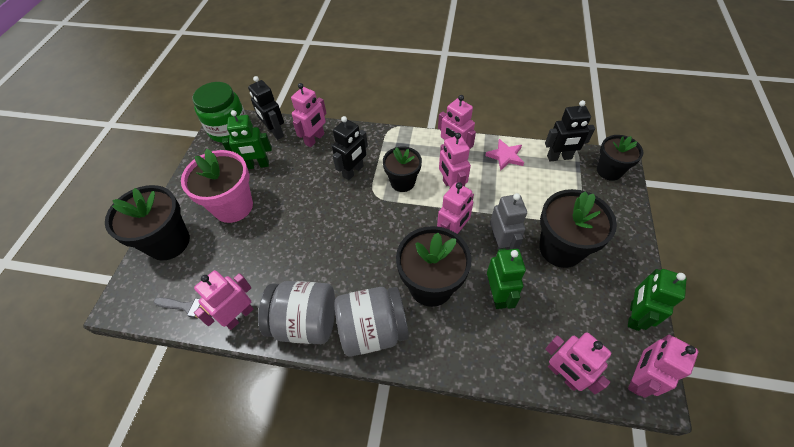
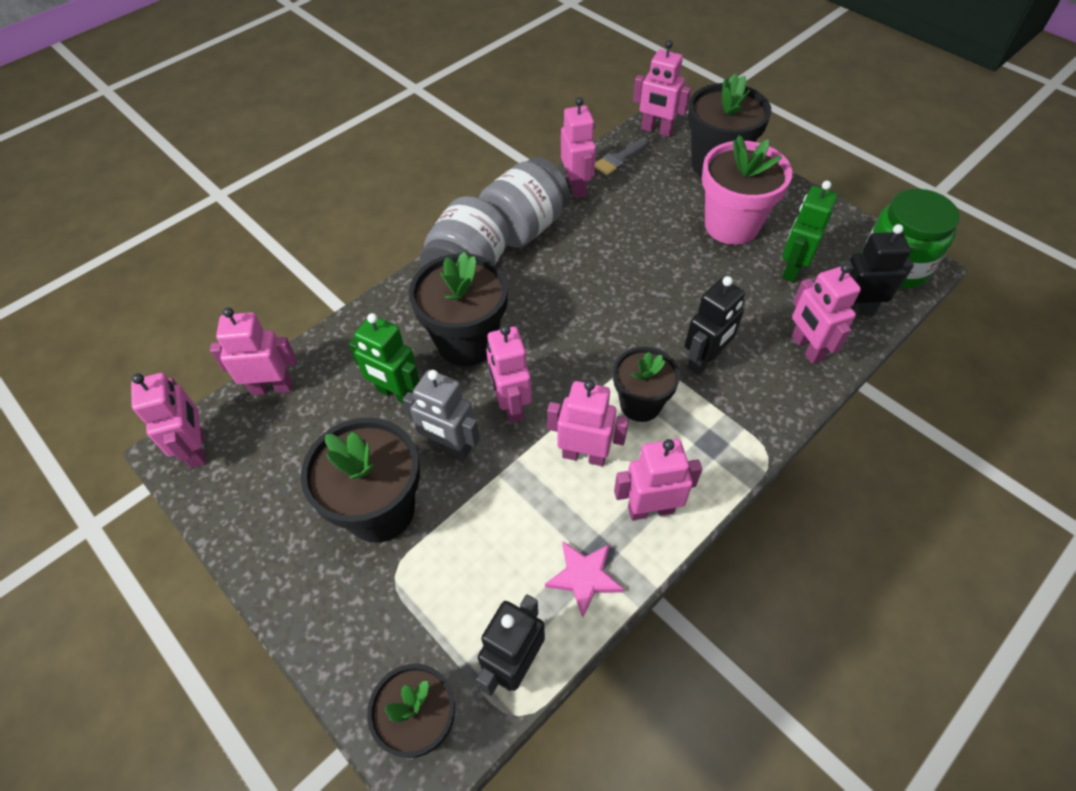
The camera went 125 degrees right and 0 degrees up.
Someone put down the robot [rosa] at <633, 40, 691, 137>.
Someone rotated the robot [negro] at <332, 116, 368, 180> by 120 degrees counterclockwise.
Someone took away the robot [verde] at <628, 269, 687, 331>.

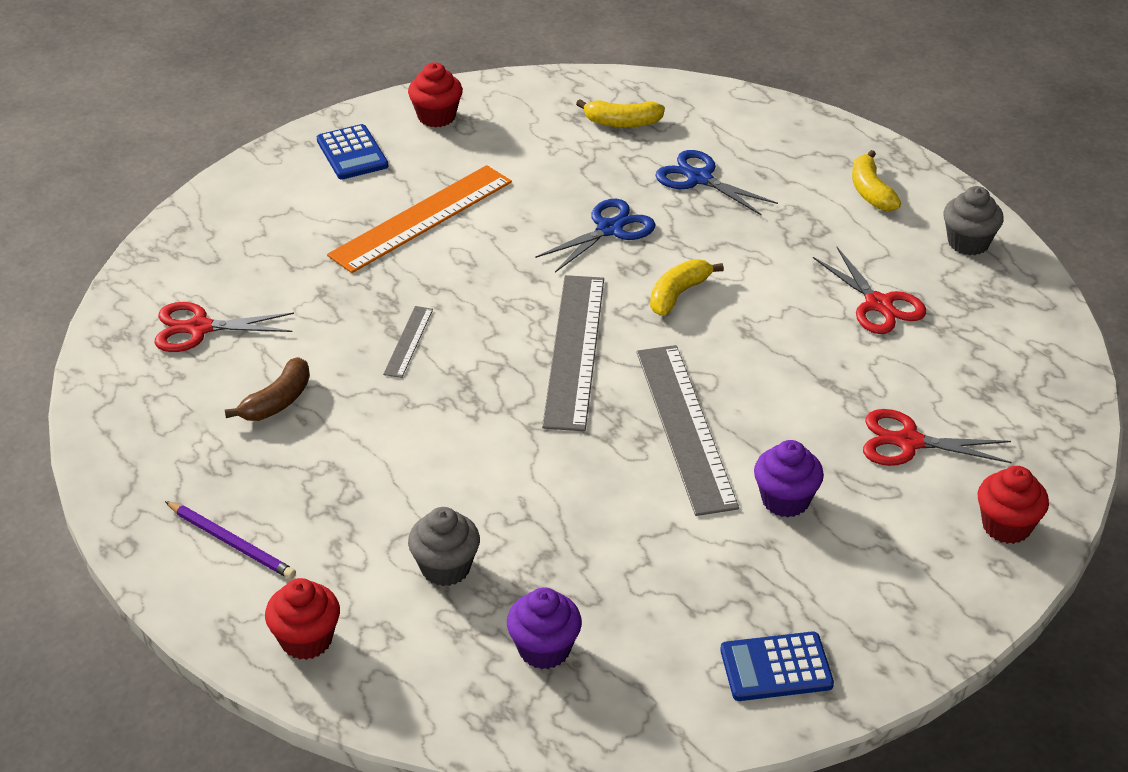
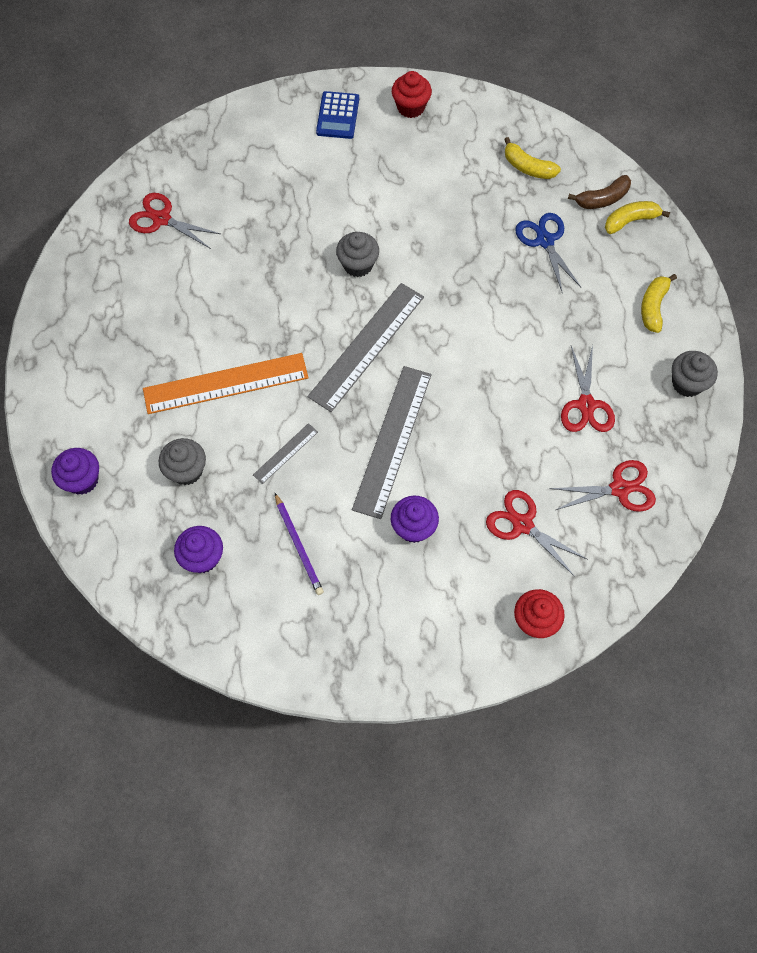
The camera went 30 degrees right and 25 degrees up.
Someone repainted the magdalena [rojo] at <265, 578, 340, 660>, which became the magdalena [morado] at <51, 448, 99, 495>.
Someone carried the regla [naranja] from <327, 165, 512, 273> to <143, 353, 308, 414>.
Someone carried the regla [gris] from <383, 306, 433, 378> to <253, 423, 318, 484>.
Someone carried the lápiz [morado] from <165, 501, 296, 579> to <275, 493, 324, 595>.
Someone put down the magdalena [gris] at <336, 232, 379, 277>.
Someone put down the tijeras [rojo] at <549, 460, 656, 512>.
Someone carried the plátano [marrón] from <225, 357, 310, 421> to <568, 175, 631, 209>.
Someone carried the plátano [amarillo] from <650, 259, 724, 316> to <605, 201, 670, 234>.
Someone took away the tijeras [azul] at <535, 199, 656, 273>.
Someone took away the calculadora [azul] at <720, 632, 834, 701>.

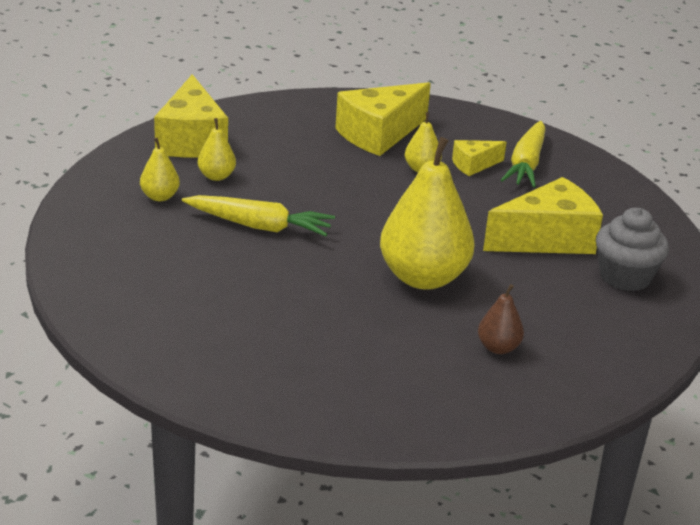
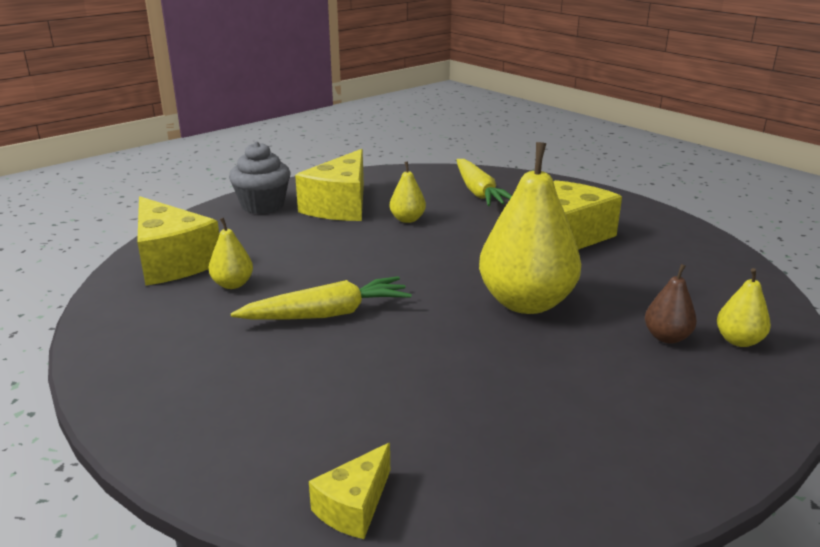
The camera went 30 degrees left and 5 degrees down.
Someone carried the magdalena [gris] from <596, 208, 669, 291> to <229, 142, 290, 214>.
Someone carried the queso [amarillo] from <452, 140, 506, 176> to <309, 443, 390, 539>.
Someone carried the pera [amarillo] from <140, 138, 180, 201> to <717, 268, 771, 347>.

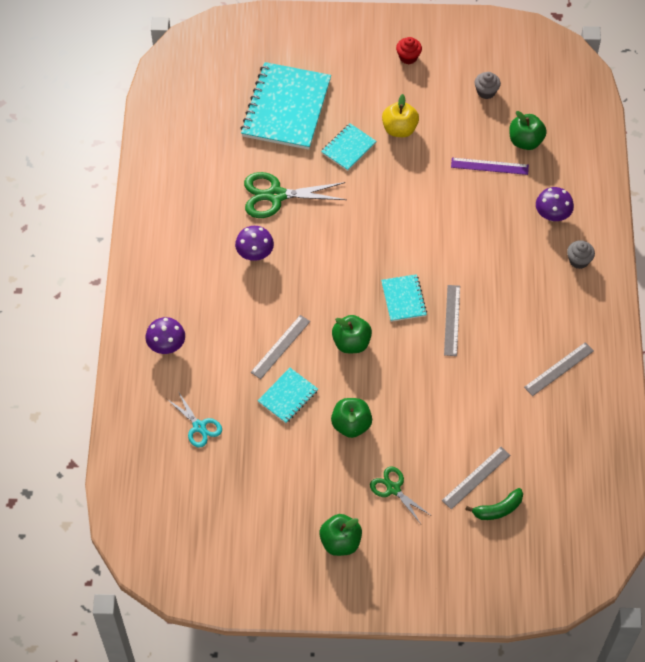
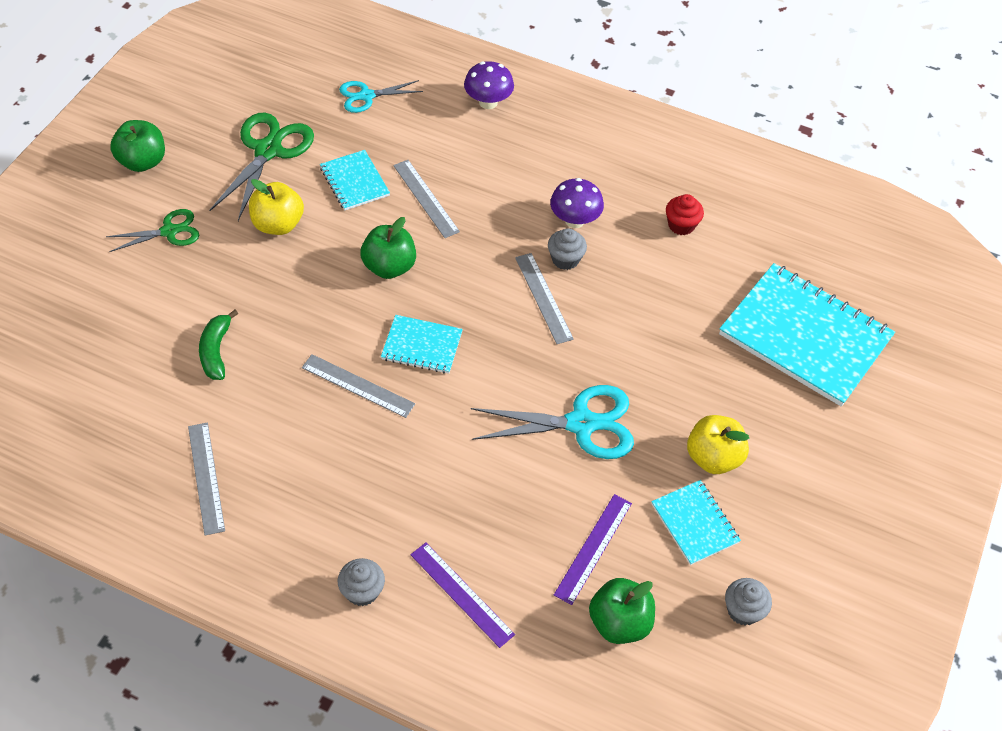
The camera went 110 degrees right and 5 degrees down.
Someone carried the plátano [verde] from <465, 488, 523, 520> to <199, 310, 238, 380>.
Someone carried the tijeras [verde] from <244, 172, 347, 218> to <209, 113, 314, 221>.
Someone repainted the manzana [verde] at <331, 398, 372, 438>, which became the manzana [amarillo] at <249, 179, 304, 235>.
Someone swapped the seta [morado] at <536, 187, 574, 221> for the regla [morado] at <410, 543, 515, 648>.
Someone put down the tijeras [turquesa] at <471, 385, 634, 459>.
Someone carried the regla [gris] from <442, 447, 510, 509> to <515, 253, 574, 344>.
Someone put down the magdalena [gris] at <548, 228, 587, 270>.
Someone carried the cuaderno [turquesa] from <321, 123, 376, 171> to <652, 480, 741, 565>.
Someone carried the magdalena [rojo] from <396, 37, 422, 64> to <666, 194, 704, 235>.

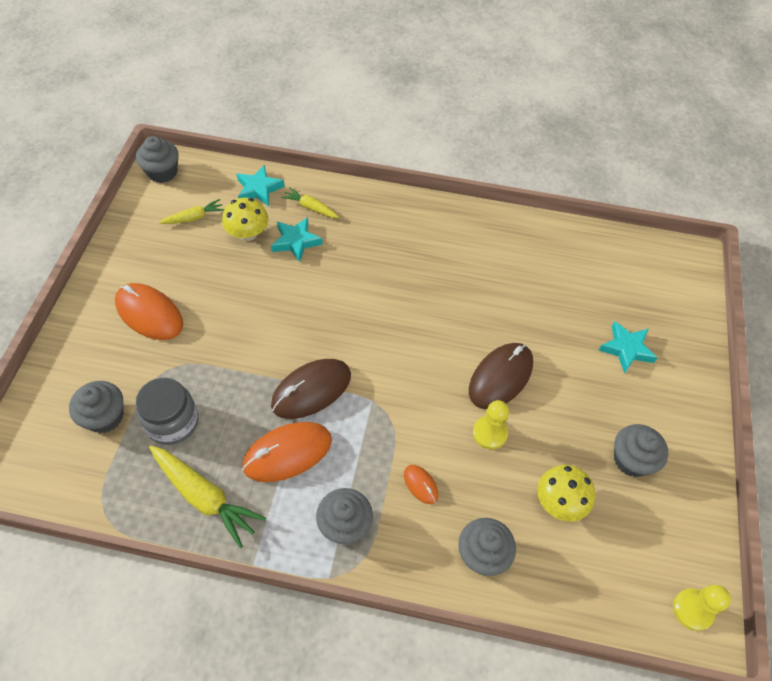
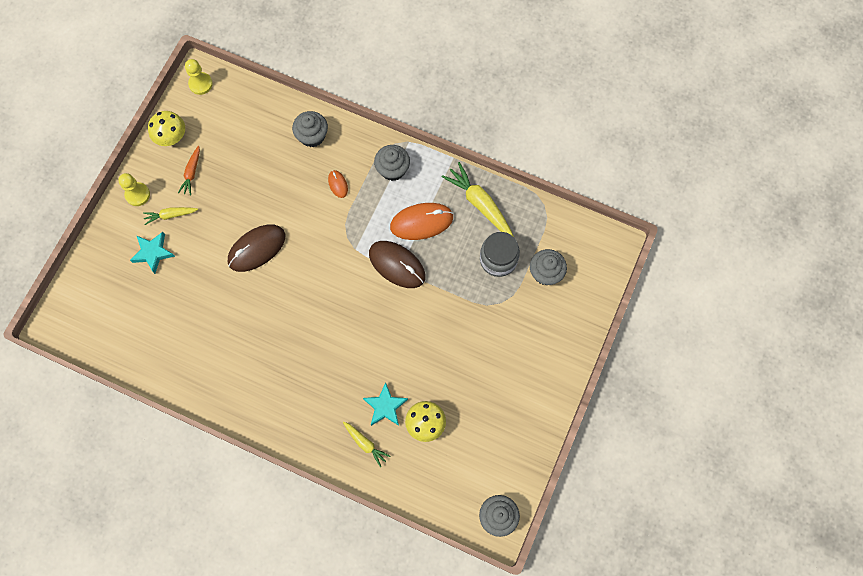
The camera went 165 degrees left and 15 degrees up.
Someone carried the peón [amarillo] from <473, 400, 509, 449> to <118, 173, 150, 206>.
Someone carried the zanahoria [amarillo] from <159, 199, 224, 224> to <143, 207, 198, 225>.
Someone carried the seta [amarillo] from <537, 465, 595, 522> to <148, 111, 185, 146>.
Someone swapped the magdalena [gris] at <614, 424, 668, 477> for the zanahoria [naranja] at <178, 146, 200, 195>.
Someone rotated the ratón [marrón] at <271, 359, 351, 419> by 60 degrees clockwise.
Someone took away the ratón [naranja] at <115, 283, 183, 340>.
Someone took away the estrella [turquesa] at <237, 165, 285, 206>.

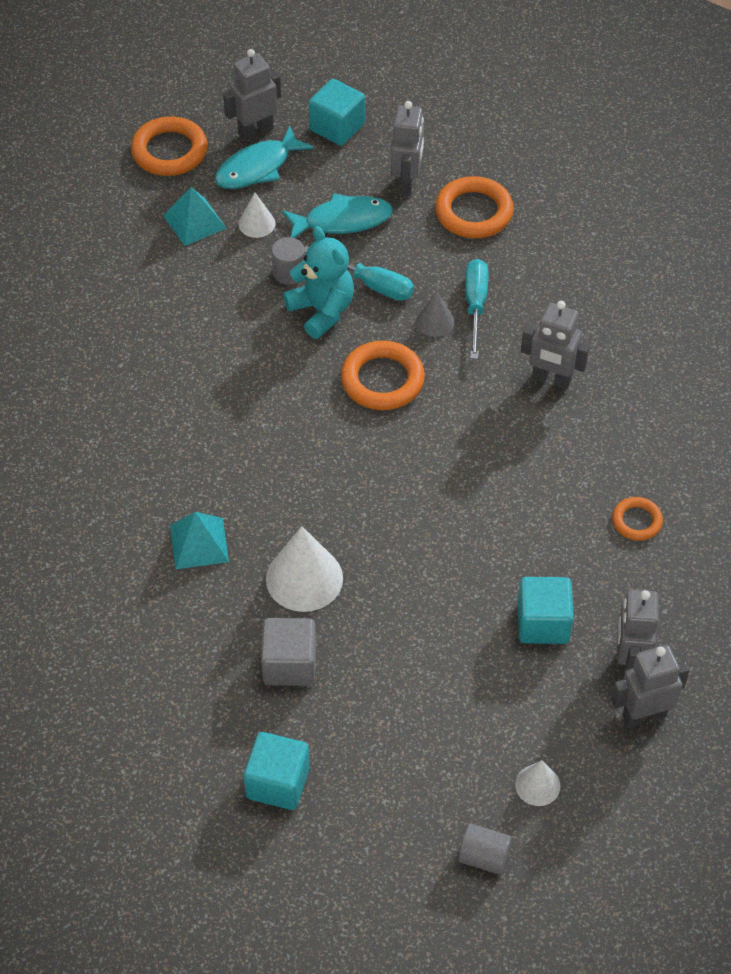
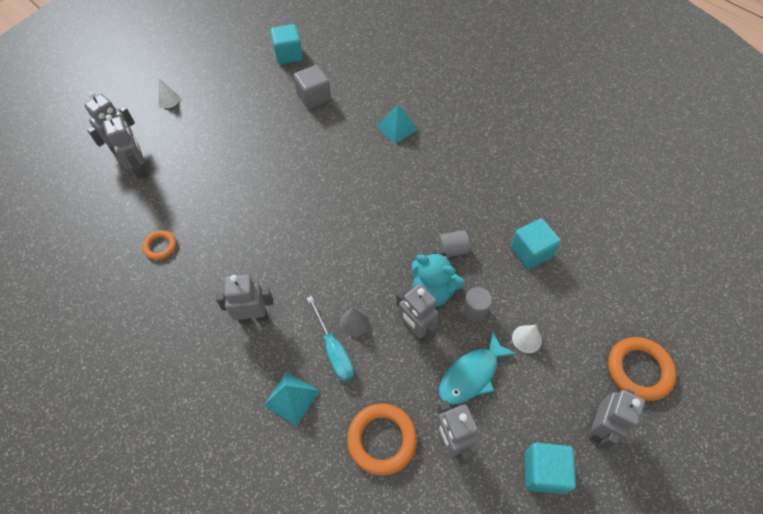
The camera went 150 degrees right and 5 degrees up.
Someone carried the pirámide [turquesa] from <163, 187, 226, 246> to <264, 372, 319, 426>.
Someone swapped the destornillador [turquesa] at <304, 246, 414, 301> for the robot [gris] at <396, 284, 439, 343>.
Someone carried the cilindro [gris] from <458, 824, 512, 875> to <438, 230, 470, 257>.
Someone carried the cubo [turquesa] from <517, 577, 574, 644> to <510, 218, 561, 269>.
Someone took away the pez [turquesa] at <215, 125, 314, 189>.
Someone took away the cono [blanco] at <266, 526, 343, 612>.
Someone took away the anillo [naranja] at <341, 341, 425, 410>.

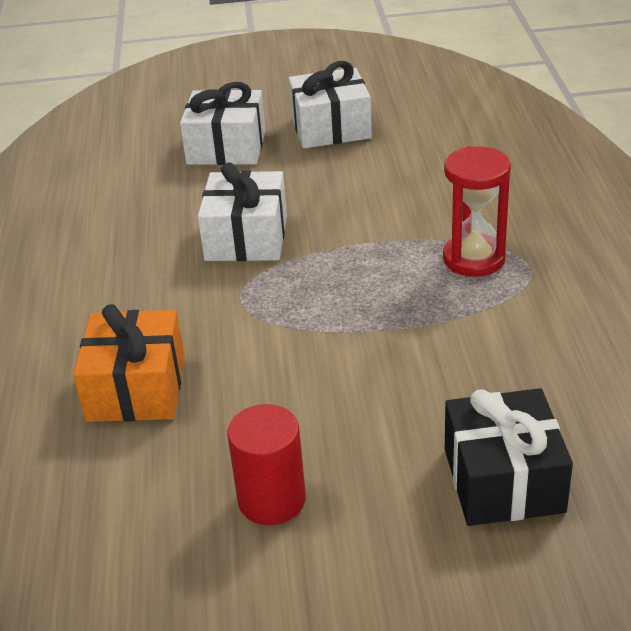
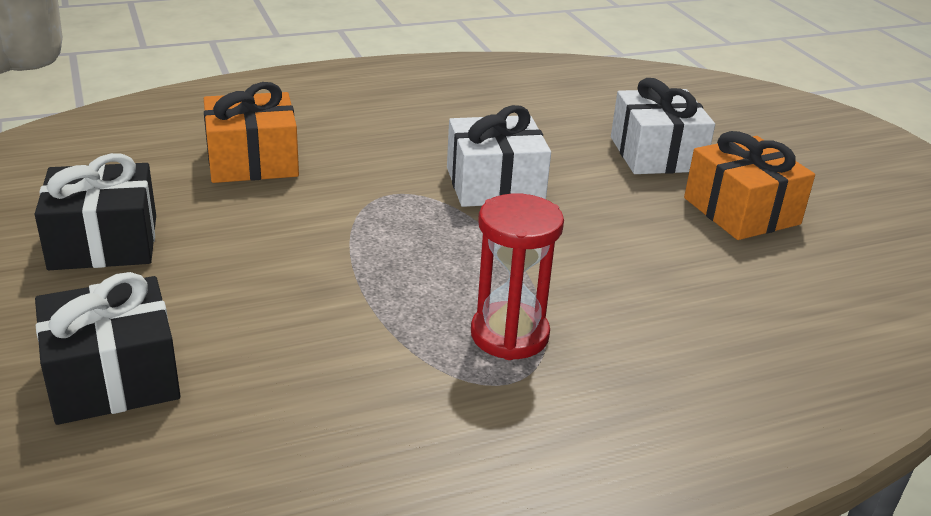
The camera went 70 degrees right and 5 degrees down.
Someone swapped the cilindro [rojo] at <227, 404, 306, 525> for the regalo [negro] at <35, 153, 156, 270>.
Someone repainted the regalo [blanco] at <288, 61, 372, 148>, which became the regalo [naranja] at <684, 131, 815, 240>.

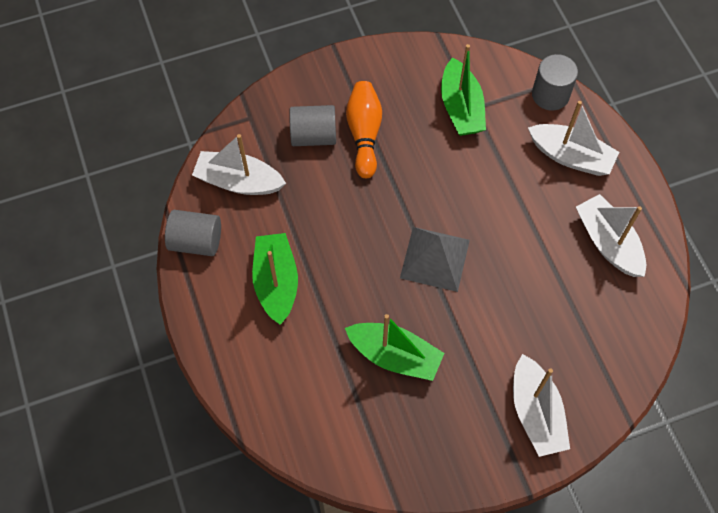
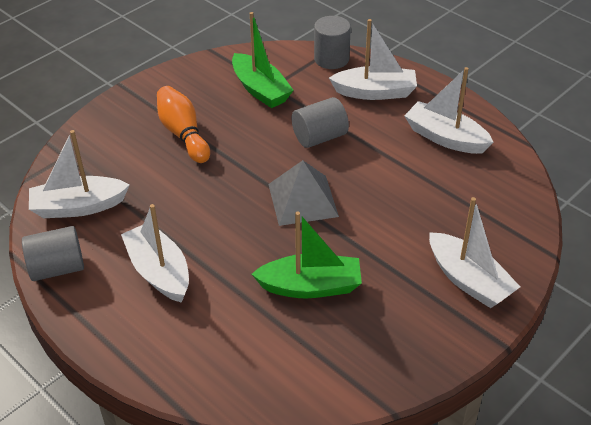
The camera went 25 degrees left and 20 degrees down.
Someone repainted the barco [verde] at <252, 233, 298, 325>, which became the barco [blanco] at <121, 204, 189, 303>.
Someone carried the cilindro [gris] from <289, 105, 336, 146> to <292, 97, 349, 148>.

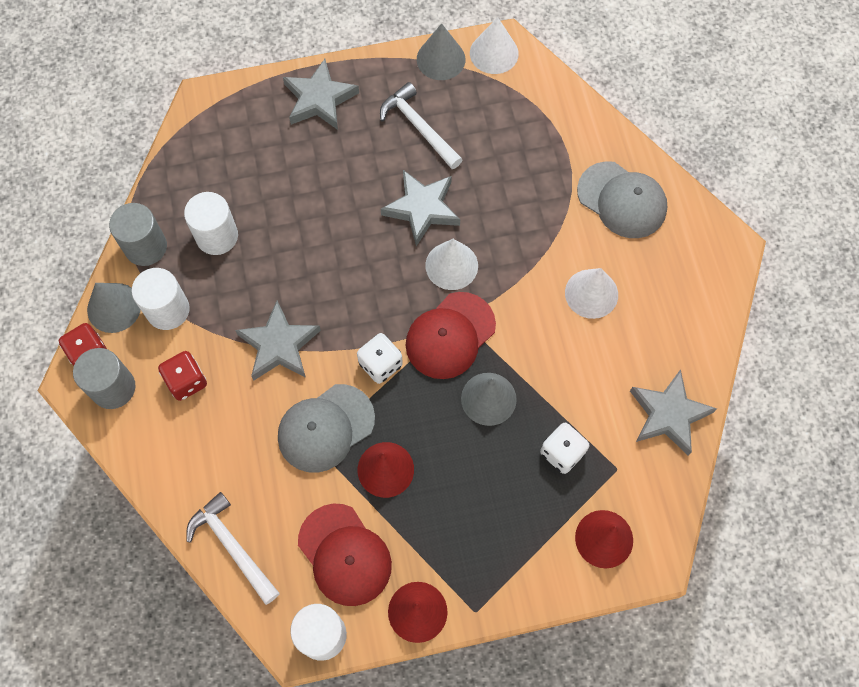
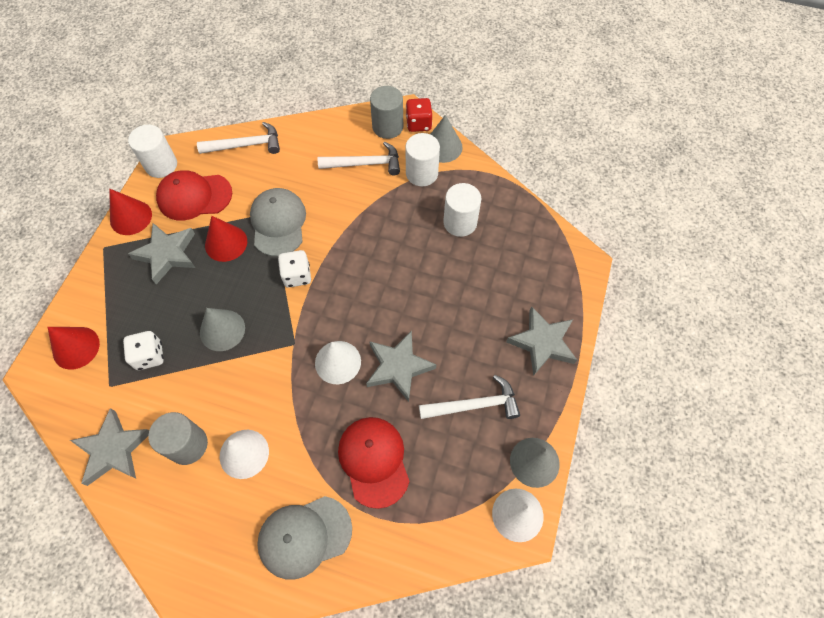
The camera went 120 degrees right and 5 degrees down.
Someone carried the estrella [gris] from <235, 301, 321, 381> to <128, 223, 195, 284>.
Someone carried the cilindro [gris] from <109, 203, 167, 266> to <148, 412, 208, 465>.
Someone swapped the dado [rojo] at <158, 351, 207, 401> for the martillo [blanco] at <318, 142, 400, 175>.
Someone carried the gorra [rojo] from <406, 292, 496, 379> to <338, 417, 409, 509>.

